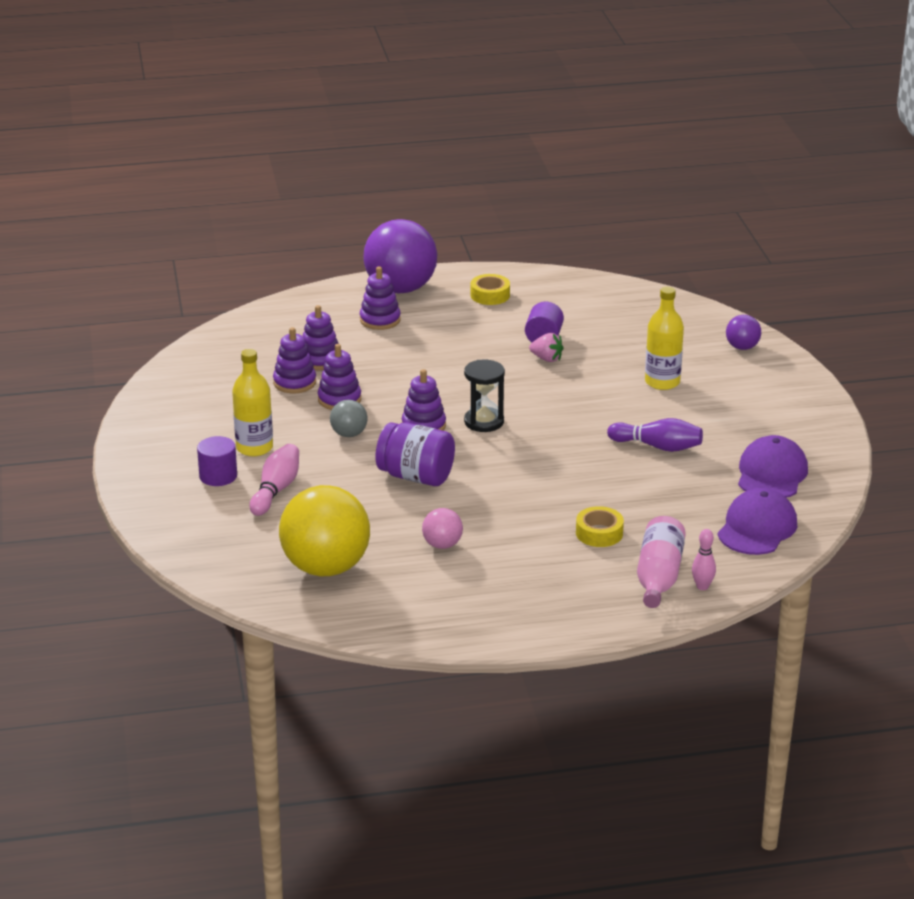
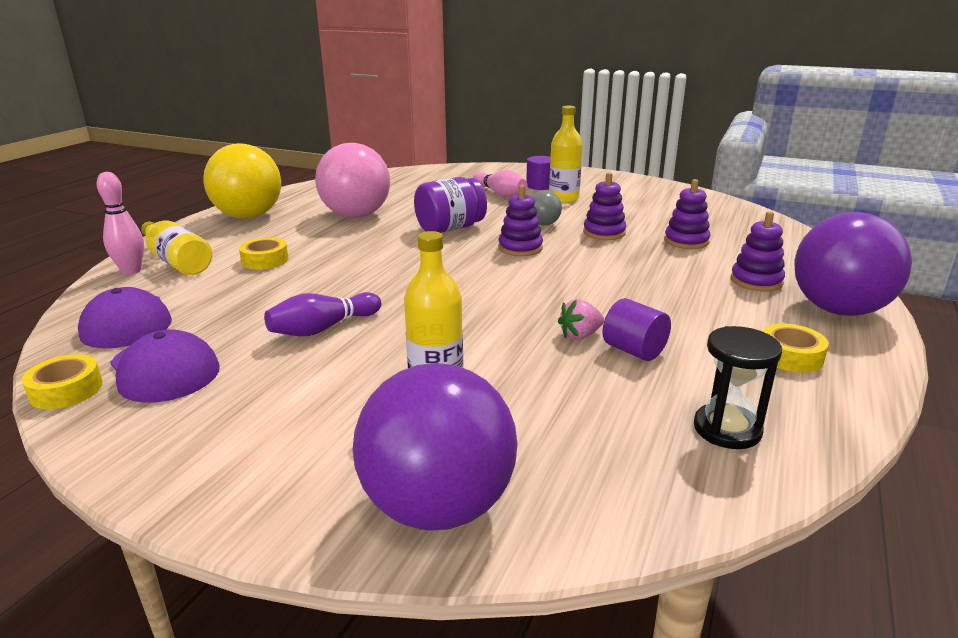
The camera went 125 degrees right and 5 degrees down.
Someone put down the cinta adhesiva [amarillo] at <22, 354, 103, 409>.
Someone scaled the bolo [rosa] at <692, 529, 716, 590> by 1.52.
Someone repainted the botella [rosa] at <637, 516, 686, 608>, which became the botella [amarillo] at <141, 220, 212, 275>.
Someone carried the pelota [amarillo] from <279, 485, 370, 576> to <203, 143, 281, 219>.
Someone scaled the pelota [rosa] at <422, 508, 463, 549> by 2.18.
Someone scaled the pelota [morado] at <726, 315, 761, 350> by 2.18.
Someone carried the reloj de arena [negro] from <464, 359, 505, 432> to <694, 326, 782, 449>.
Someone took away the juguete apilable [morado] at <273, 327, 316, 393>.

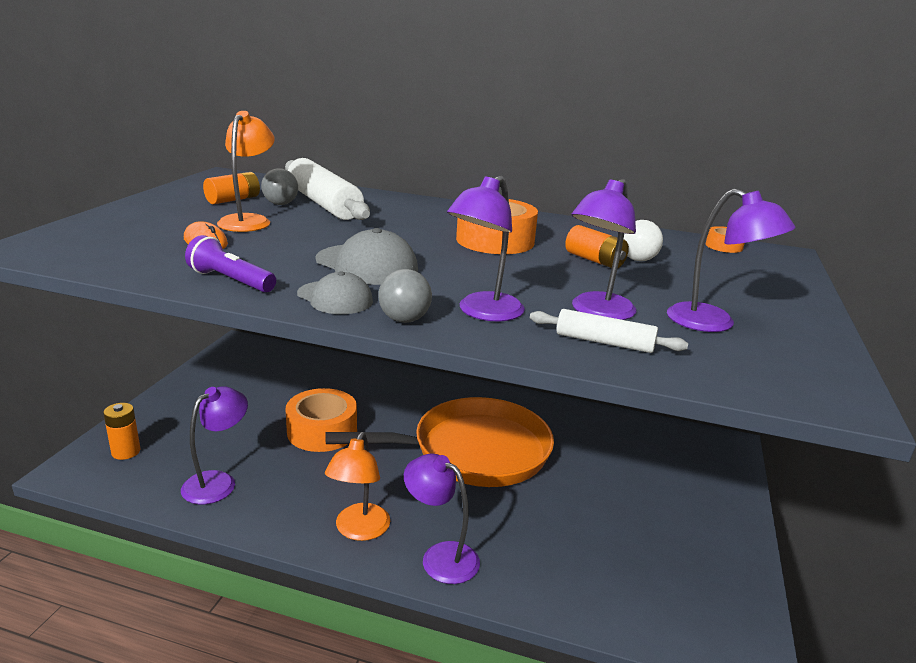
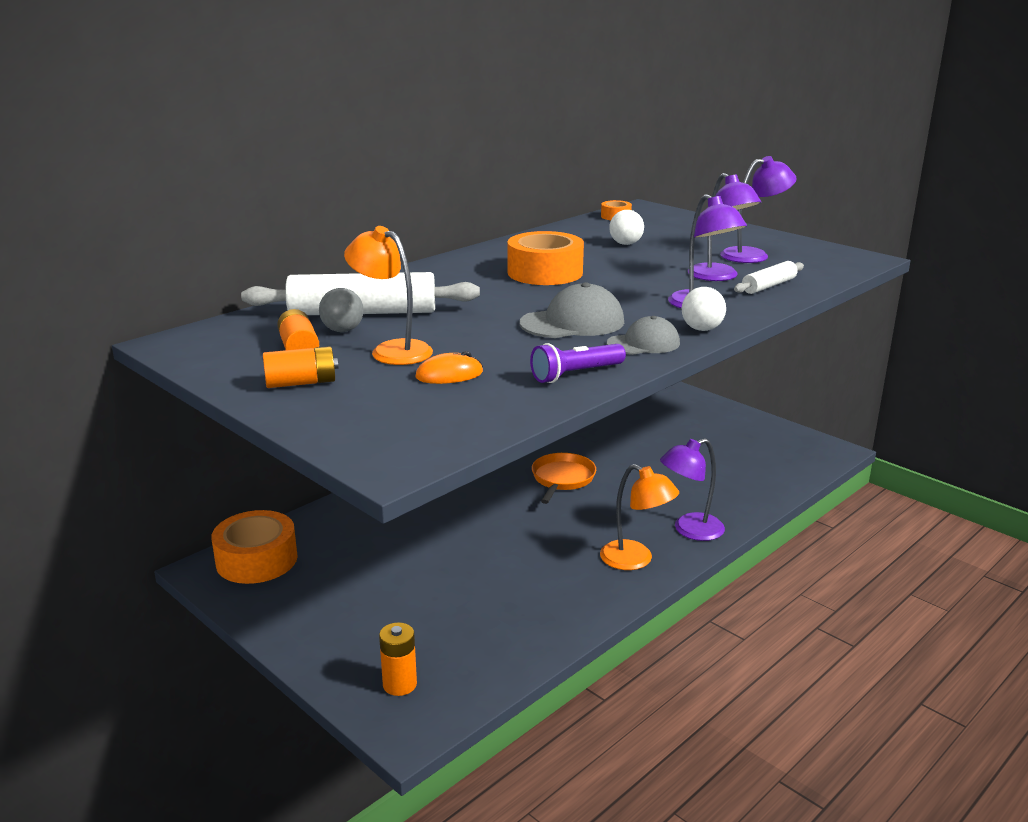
The camera went 60 degrees left and 0 degrees up.
Someone carried the cinta adhesiva [naranja] from <286, 388, 357, 452> to <212, 510, 298, 584>.
Someone carried the pila [naranja] from <565, 225, 629, 268> to <263, 346, 339, 388>.
Someone scaled the sartén [naranja] at <325, 397, 554, 487> by 0.48.
Someone repainted the pelota [gris] at <378, 269, 432, 323>, which became the pelota [blanco] at <682, 287, 726, 331>.
Someone took away the lámpara [morado] at <181, 386, 248, 504>.

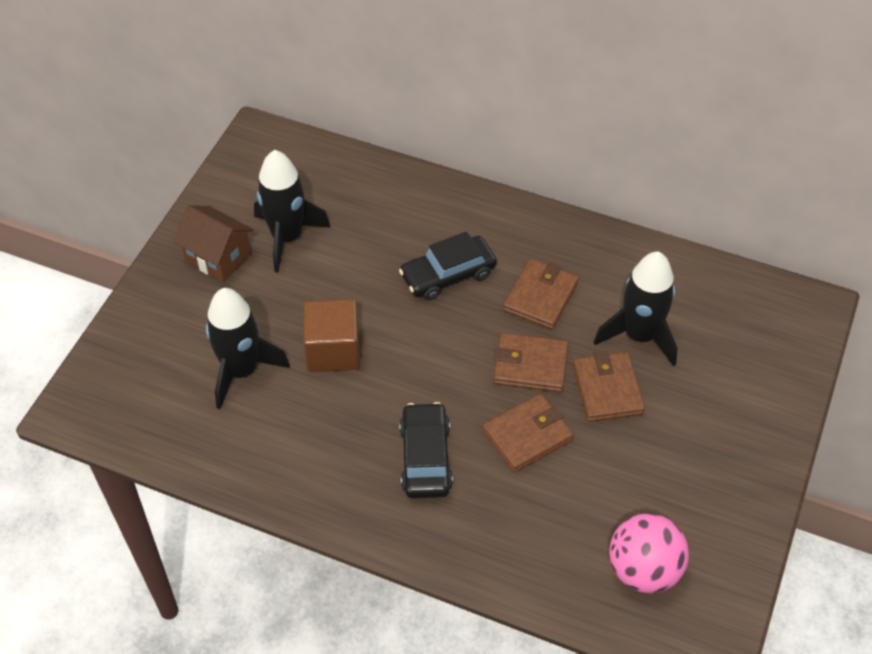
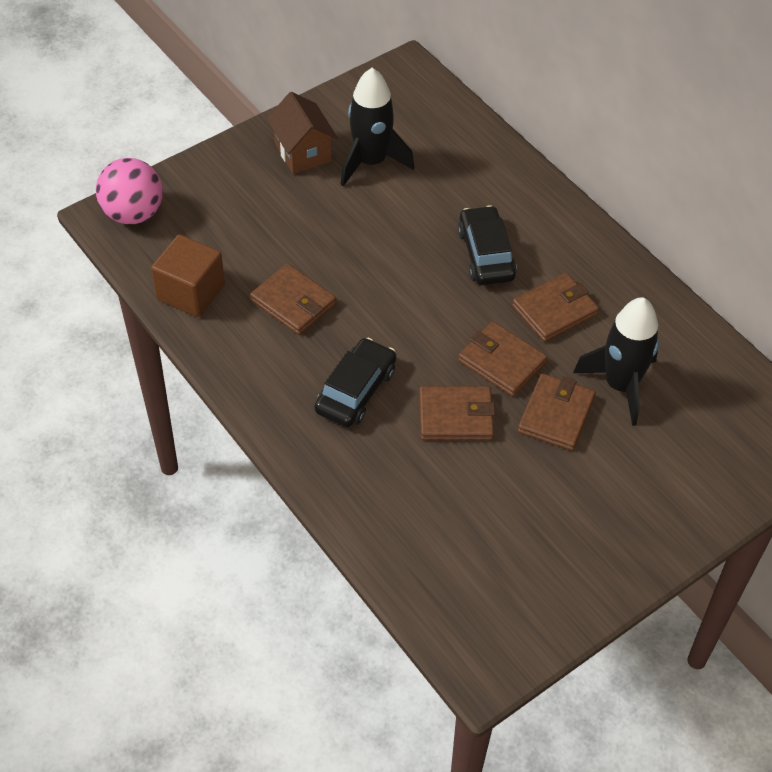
The camera went 30 degrees right and 0 degrees up.
Someone carried the pelota [rosa] from <609, 513, 689, 593> to <96, 158, 163, 224>.
Someone carried the cubo [marrón] from <303, 299, 360, 372> to <151, 234, 225, 317>.
Someone put down the cartera [marrón] at <250, 263, 336, 335>.
Someone rotated the coche [negro] at <399, 231, 497, 300> by 75 degrees clockwise.
Someone took away the cohete [negro] at <206, 288, 290, 409>.

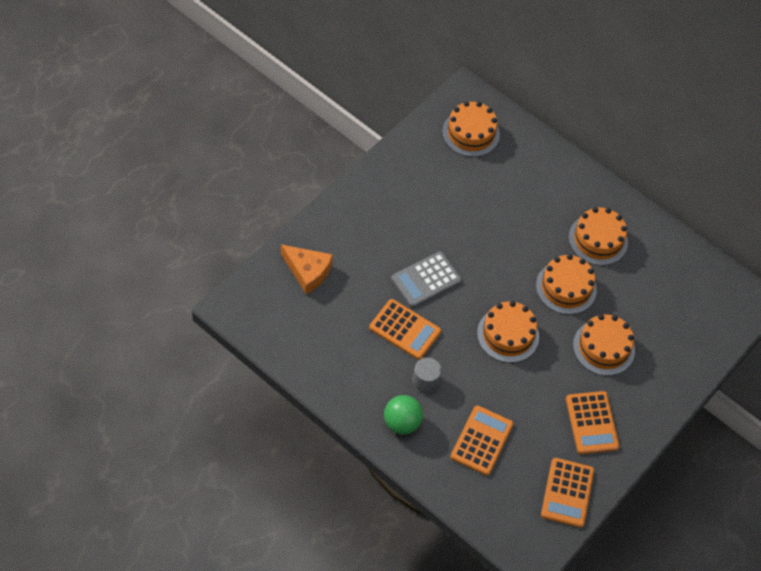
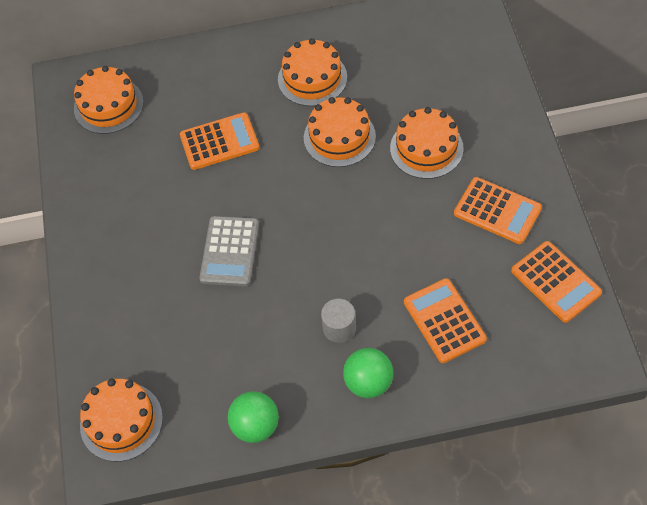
The camera went 40 degrees left and 0 degrees up.
Someone carried the tarta [naranja] from <477, 301, 539, 363> to <80, 379, 163, 462>.
Someone carried the calculadora [naranja] from <369, 299, 441, 360> to <180, 112, 259, 170>.
Someone put down the pelota [verde] at <228, 391, 279, 443>.
Someone took away the queso [naranja] at <281, 245, 333, 294>.

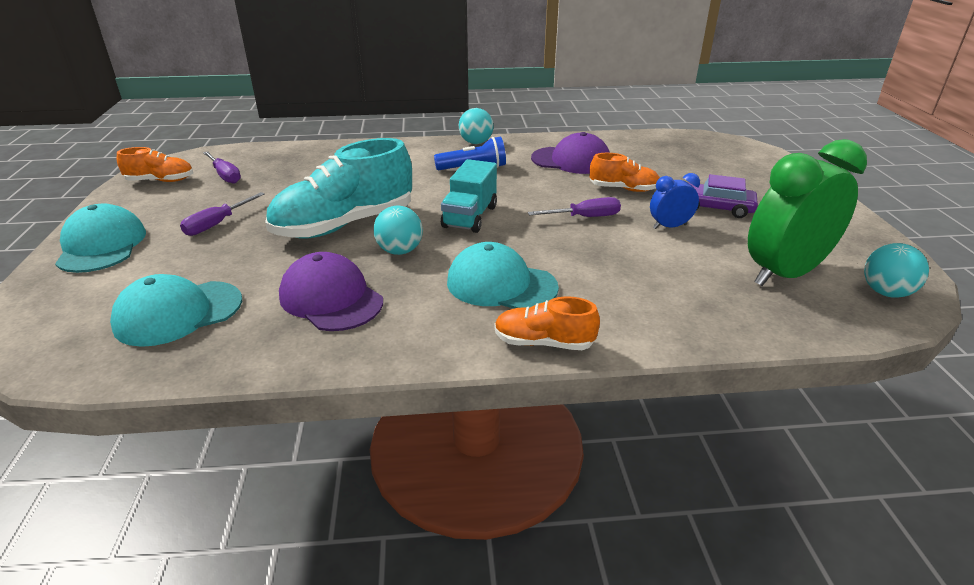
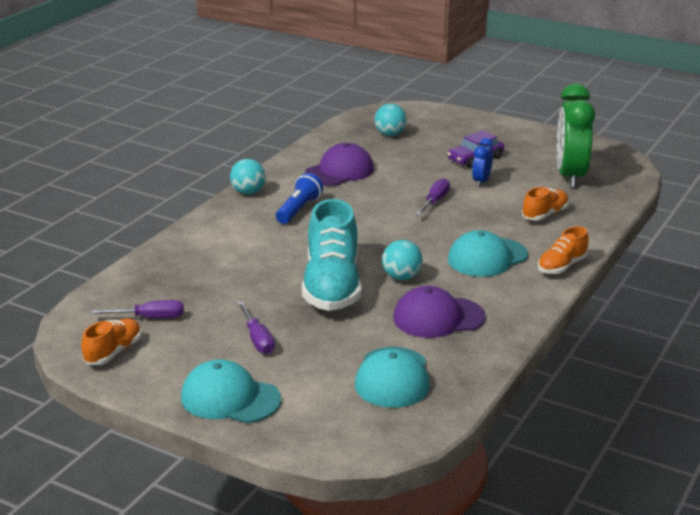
The camera went 55 degrees left and 5 degrees down.
Someone carried the pelota [turquesa] from <864, 243, 929, 298> to <375, 104, 407, 136>.
Someone carried the zapato [naranja] from <590, 153, 660, 192> to <522, 187, 569, 221>.
Someone took away the camión [turquesa] at <441, 159, 497, 233>.

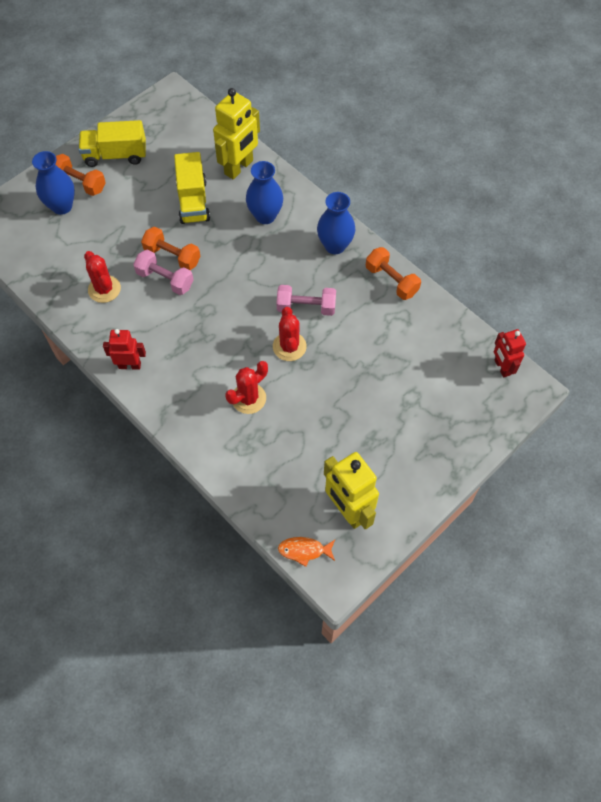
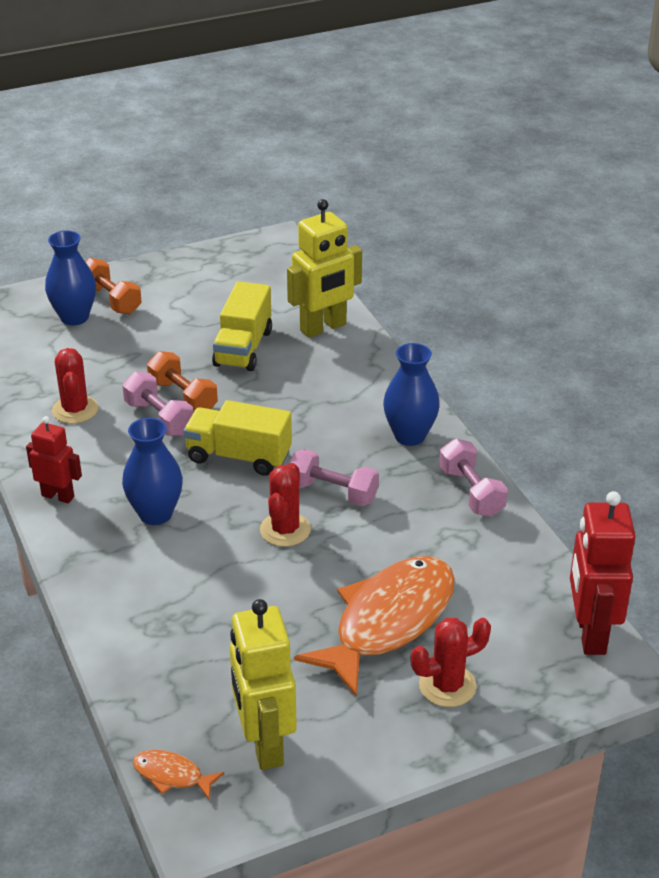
The camera went 20 degrees right and 25 degrees down.
Someone carried the florero [azul] from <246, 161, 283, 224> to <122, 418, 183, 525>.
Someone carried the camión [amarillo] from <78, 120, 146, 167> to <183, 400, 292, 476>.
Someone put down the pez [naranja] at <294, 556, 455, 697>.
Someone carried the cactus [rojo] from <225, 361, 268, 414> to <410, 618, 491, 707>.
Someone repainted the mancuerna [naranja] at <366, 247, 421, 300>, which became the mancuerna [rosa] at <439, 439, 508, 517>.
Someone scaled the robot [rojo] at <494, 329, 526, 378> by 1.66.

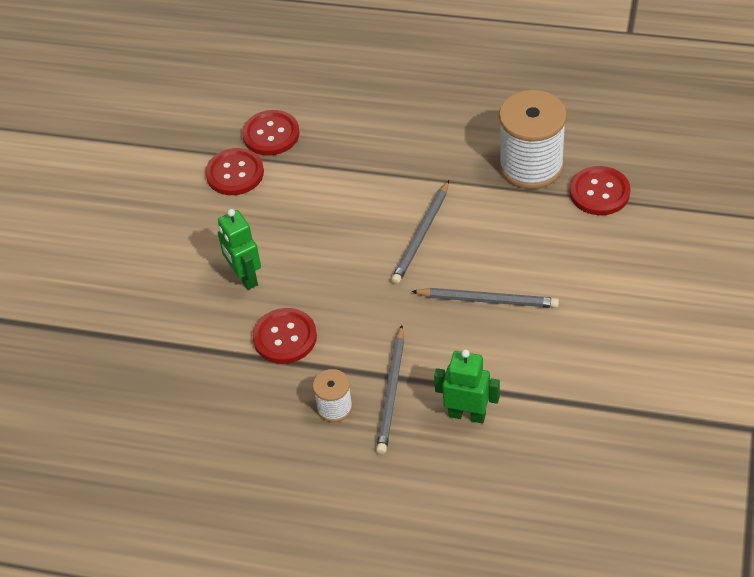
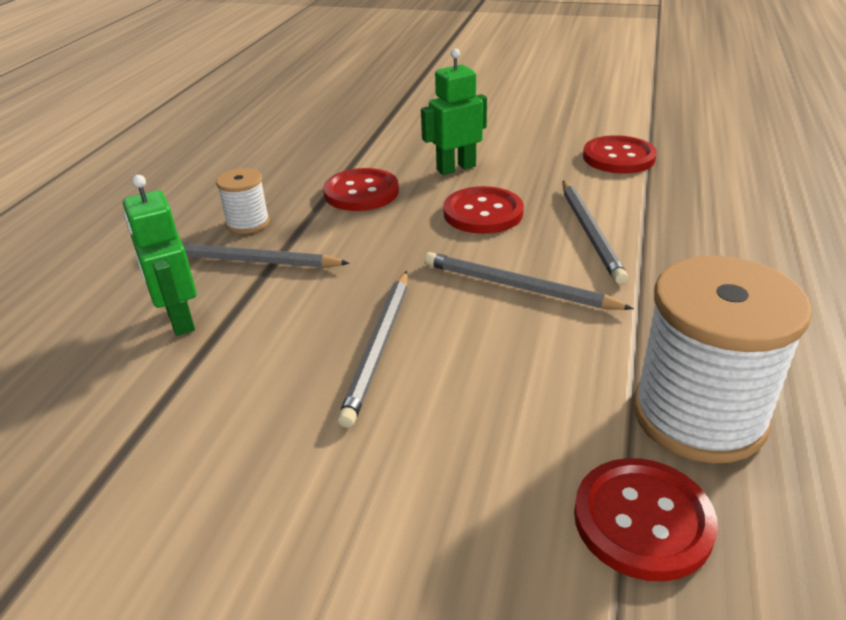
The camera went 90 degrees right and 15 degrees down.
Someone rotated the robot [verde] at <434, 349, 500, 423> by 135 degrees clockwise.
Someone carried the botón [rojo] from <242, 110, 299, 156> to <443, 186, 524, 234>.
Someone put down the lápiz [gris] at <562, 180, 628, 284>.

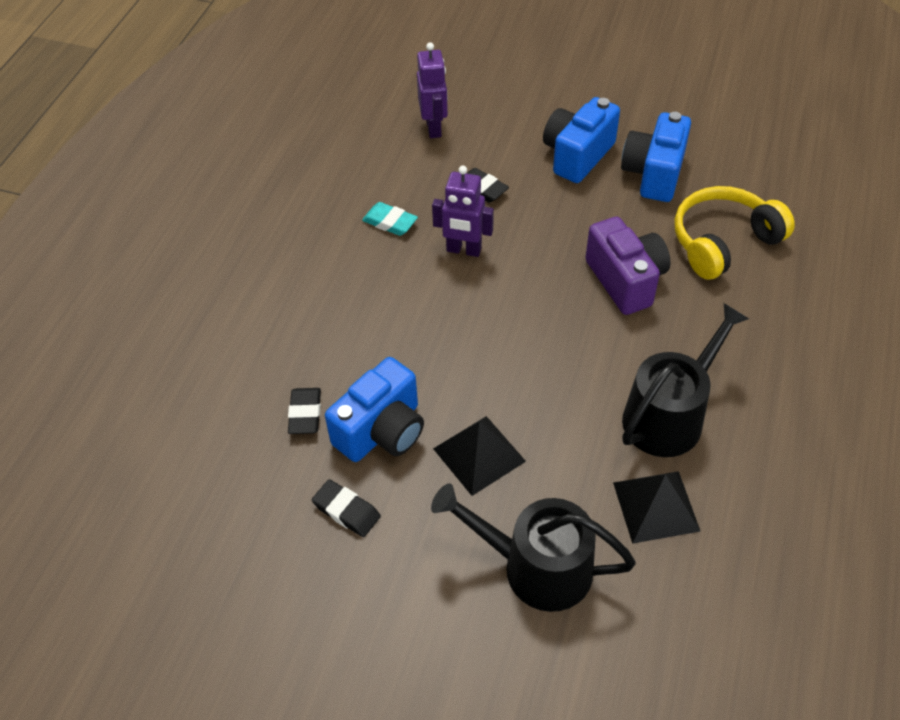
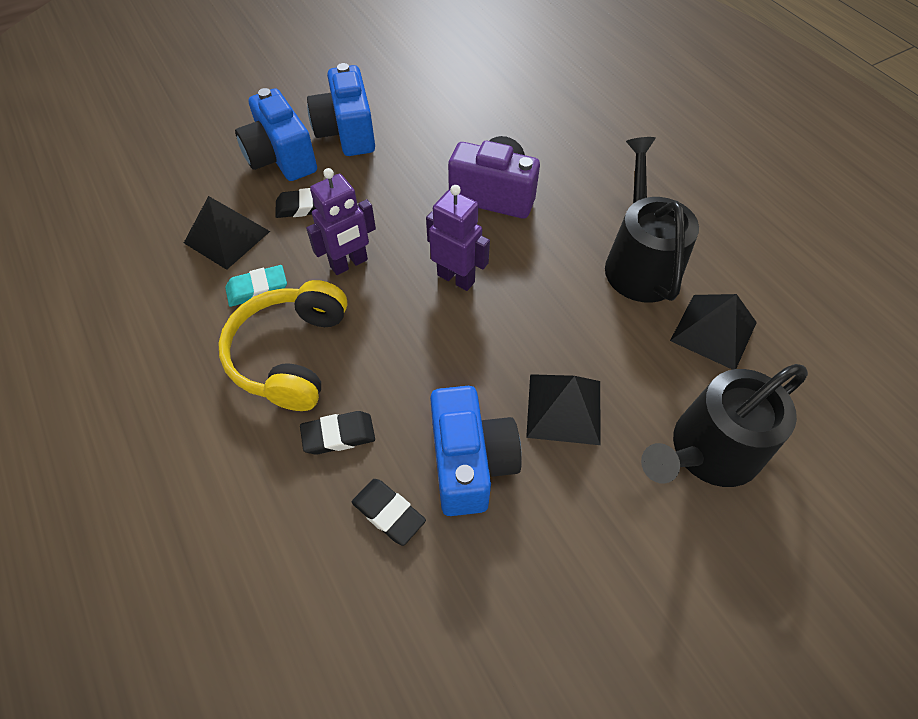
The camera went 50 degrees left and 5 degrees up.
Someone put down the pirámide [negro] at <184, 196, 270, 270>.
Someone carried the auriculares [amarillo] from <674, 186, 795, 280> to <218, 280, 347, 411>.
Someone carried the cámara [azul] from <621, 112, 691, 202> to <235, 88, 317, 181>.
Someone carried the goma de borrar [negro] from <312, 479, 381, 537> to <300, 411, 375, 455>.
Someone carried the robot [morado] from <417, 42, 448, 138> to <426, 185, 490, 291>.

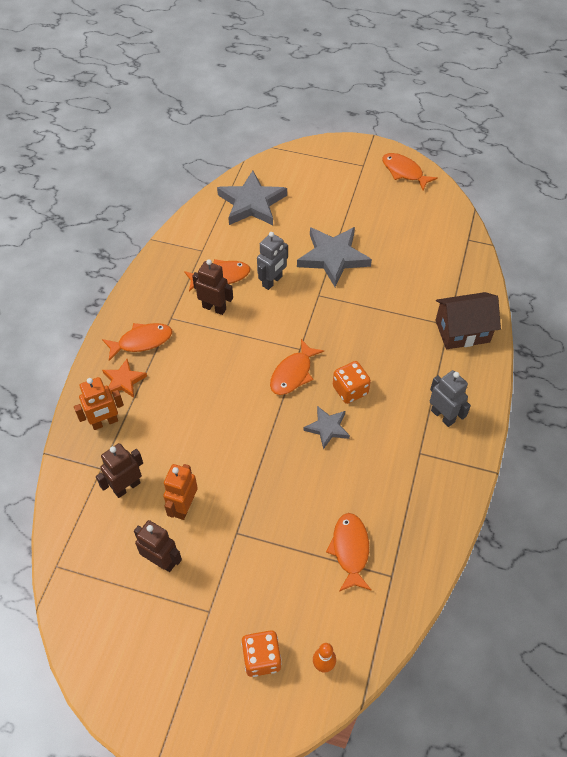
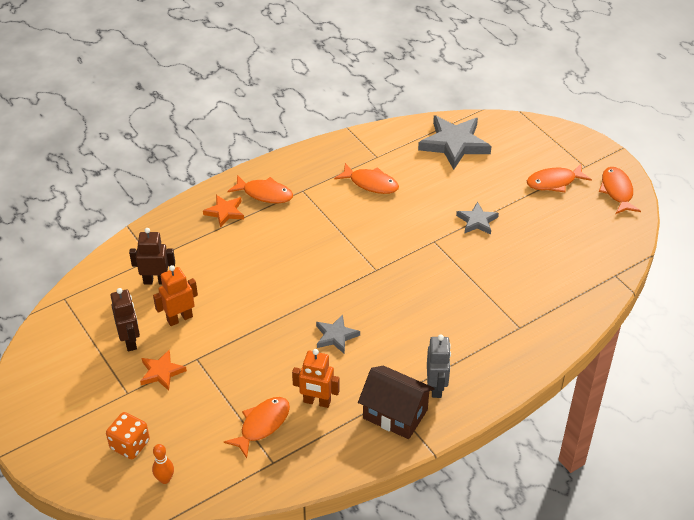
The camera went 40 degrees right and 10 degrees down.
Someone put down the estrella [naranja] at <140, 350, 187, 391>.
Someone carried the robot [naranja] from <74, 377, 124, 430> to <292, 349, 340, 408>.
Someone carried the casa [marrón] from <435, 292, 501, 349> to <358, 366, 435, 439>.
Someone scaled the estrella [gris] at <297, 227, 372, 287> by 0.55.
Someone carried the pez [naranja] from <270, 339, 324, 395> to <527, 164, 592, 192>.
Someone took away the robot [marrón] at <192, 259, 233, 315>.
Someone took away the robot [gris] at <257, 232, 288, 290>.
Someone took away the dado [naranja] at <333, 361, 371, 404>.

